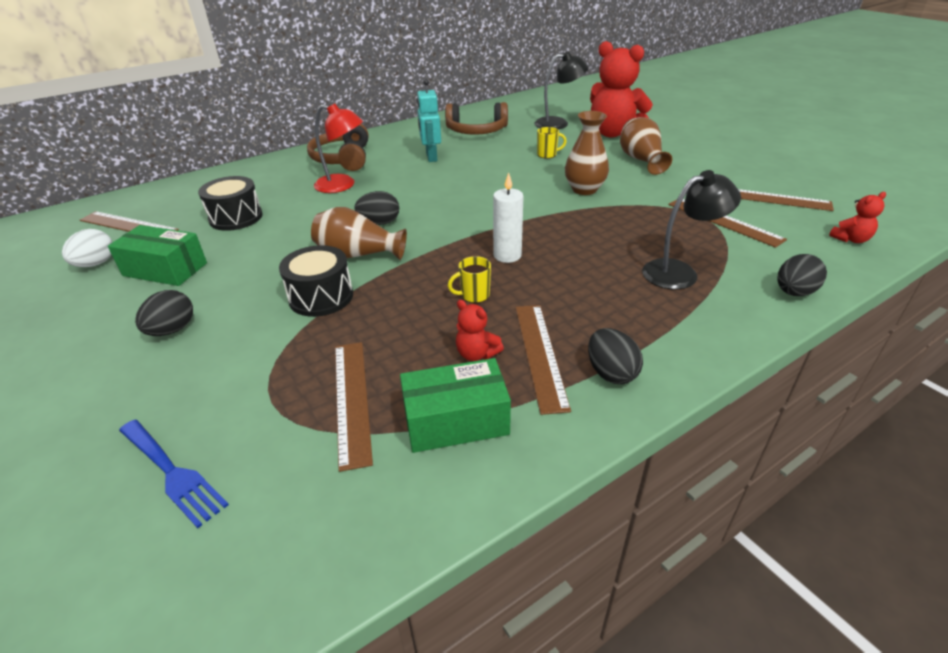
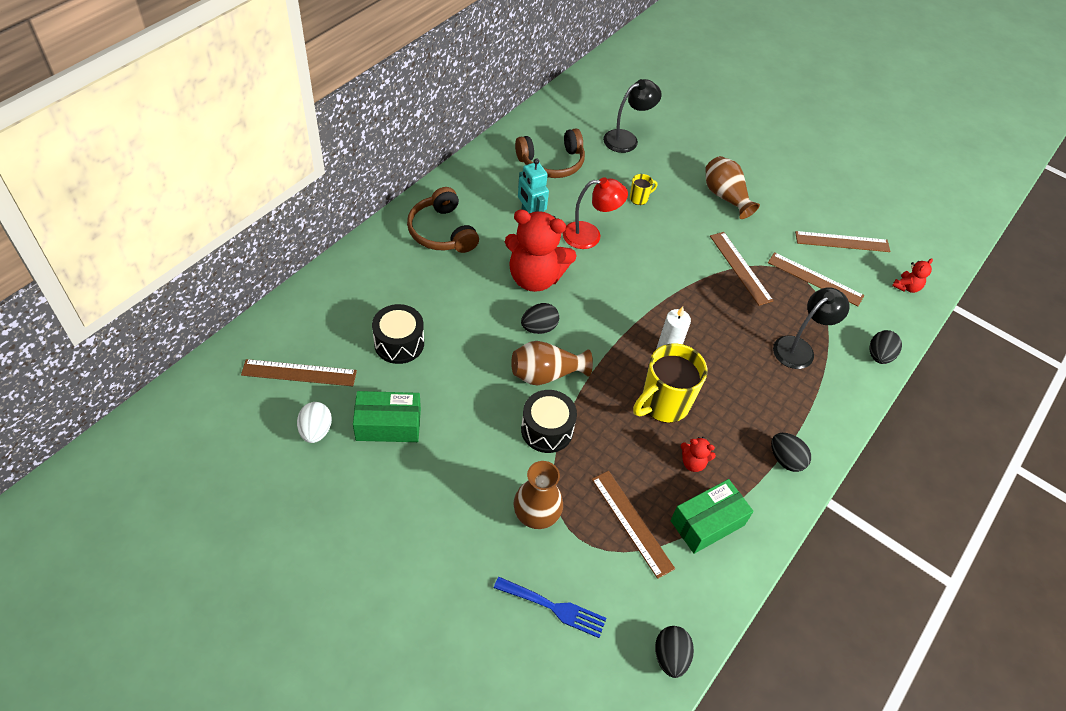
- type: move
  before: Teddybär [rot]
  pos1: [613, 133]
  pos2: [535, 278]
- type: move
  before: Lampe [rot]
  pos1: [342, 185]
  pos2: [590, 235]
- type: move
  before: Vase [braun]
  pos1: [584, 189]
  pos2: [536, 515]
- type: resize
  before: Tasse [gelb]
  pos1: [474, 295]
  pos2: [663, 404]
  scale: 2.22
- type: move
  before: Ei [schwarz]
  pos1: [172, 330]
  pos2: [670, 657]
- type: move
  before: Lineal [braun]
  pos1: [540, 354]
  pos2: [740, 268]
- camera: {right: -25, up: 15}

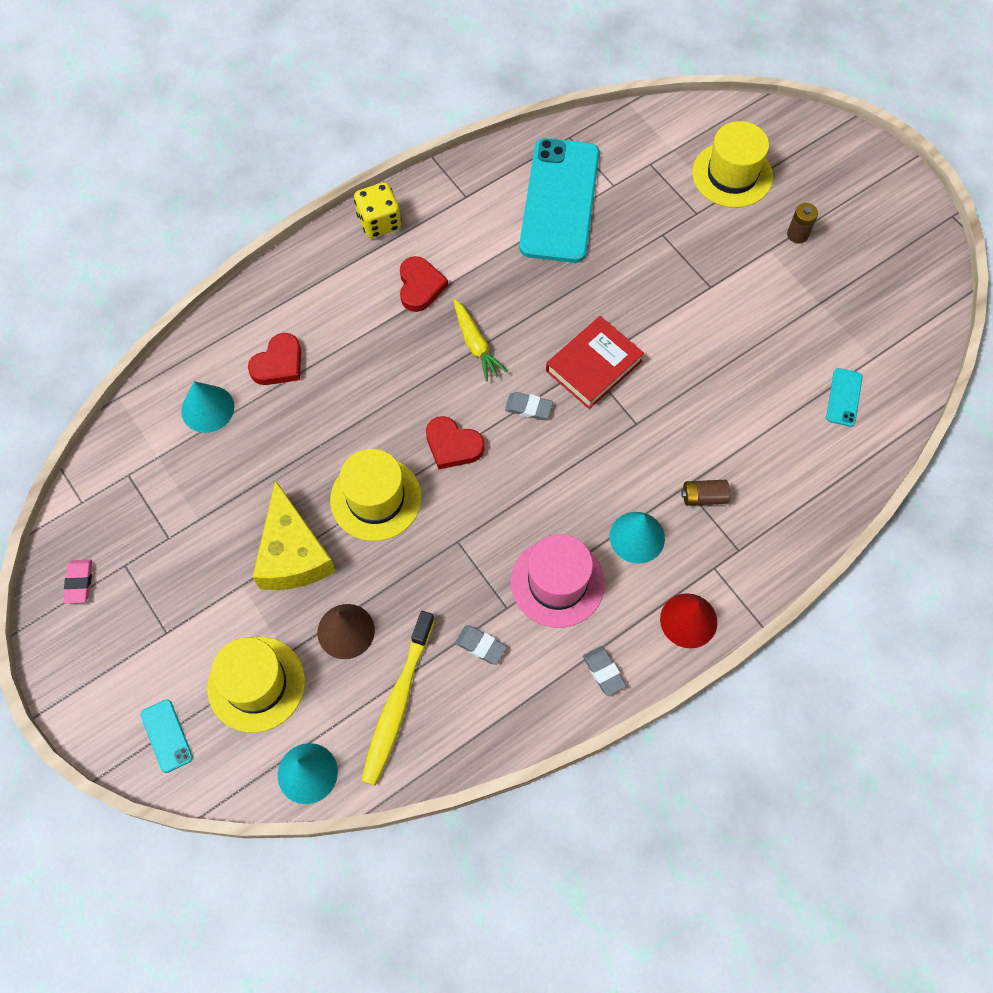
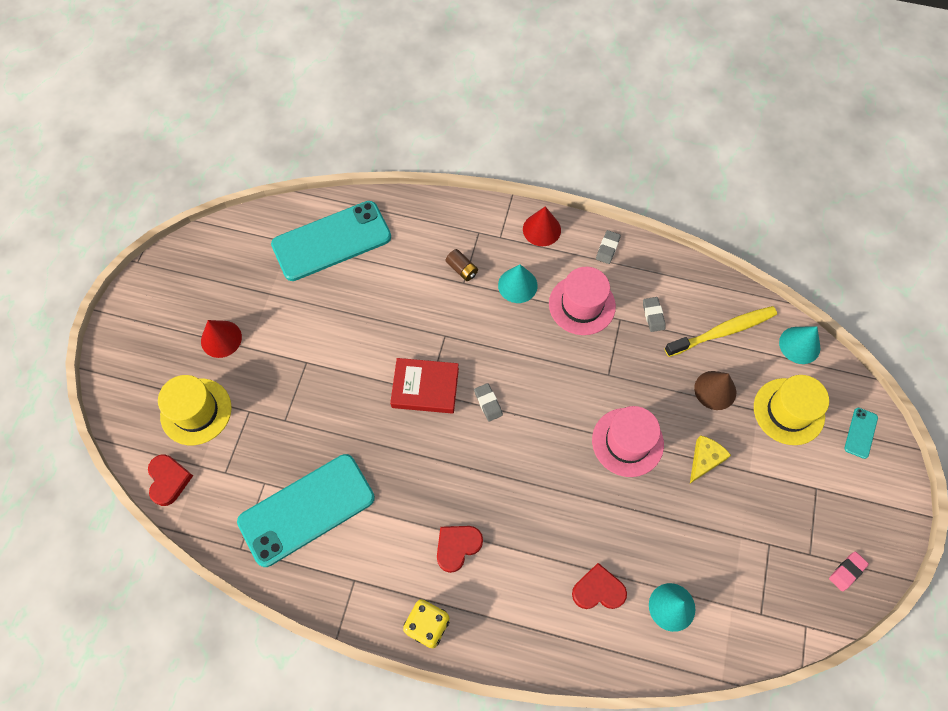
- type: replace
  before: Batterie [braun]
  after: Kegel [rot]
  pos1: [797, 234]
  pos2: [221, 339]
- type: delete
  before: Karotte [gelb]
  pos1: [476, 345]
- type: resize
  before: Handy [türkis]
  pos1: [844, 397]
  pos2: [331, 241]
  scale: 2.5
- type: move
  before: Herz [rot]
  pos1: [453, 445]
  pos2: [169, 480]
- type: recolor
  before: Hut [gelb]
  after: Hut [rosa]
  pos1: [376, 498]
  pos2: [627, 442]
- type: resize
  before: Käse [gelb]
  pos1: [292, 553]
  pos2: [704, 460]
  scale: 0.58
- camera: {right: -130, up: 0}

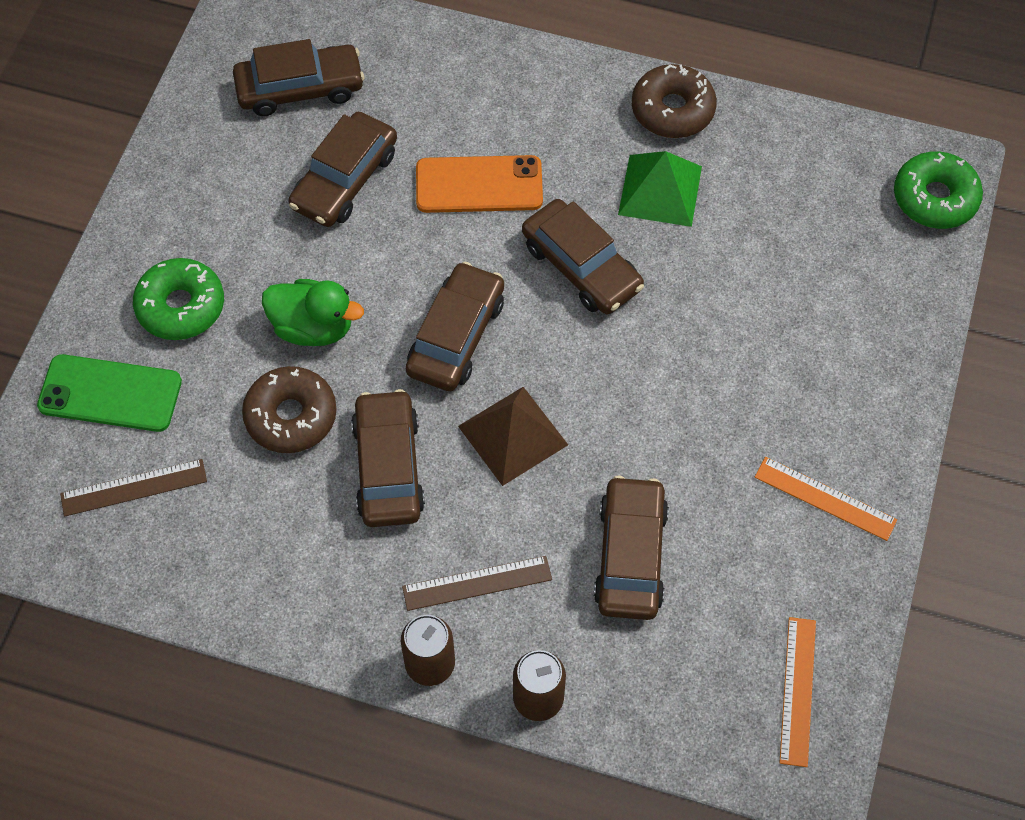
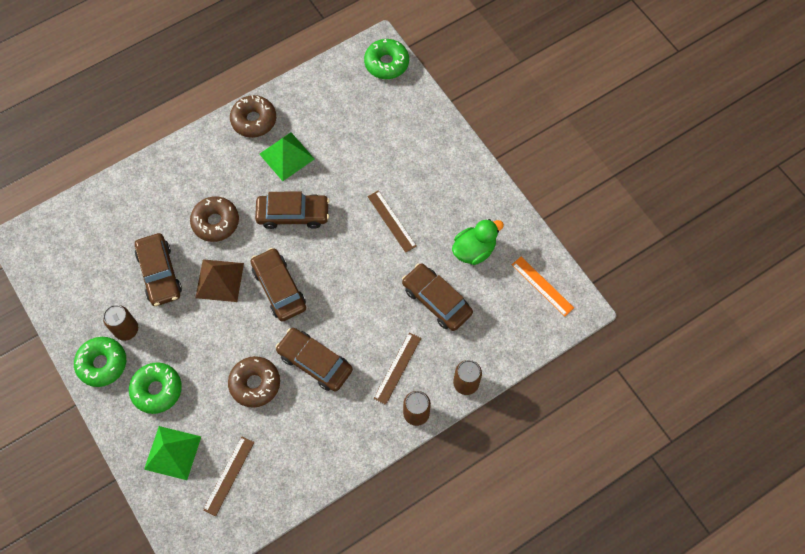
- type: delete
  before: Auto [braun]
  pos1: [300, 88]
- type: replace
  before: Handy [orange]
  after: Donut [braun]
  pos1: [479, 185]
  pos2: [216, 222]
- type: move
  before: Ente [grün]
  pos1: [313, 327]
  pos2: [474, 250]
- type: replace
  before: Handy [grün]
  after: Pyramide [grün]
  pos1: [110, 394]
  pos2: [172, 452]
- type: move
  before: Pyramide [braun]
  pos1: [513, 435]
  pos2: [219, 280]
- type: delete
  before: Lineal [orange]
  pos1: [825, 498]
- type: insert
  after: Lineal [braun]
  pos2: [391, 221]
- type: insert
  after: Dose [braun]
  pos2: [126, 329]
- type: insert
  after: Donut [grün]
  pos2: [102, 364]
- camera: {right: -50, up: 5}

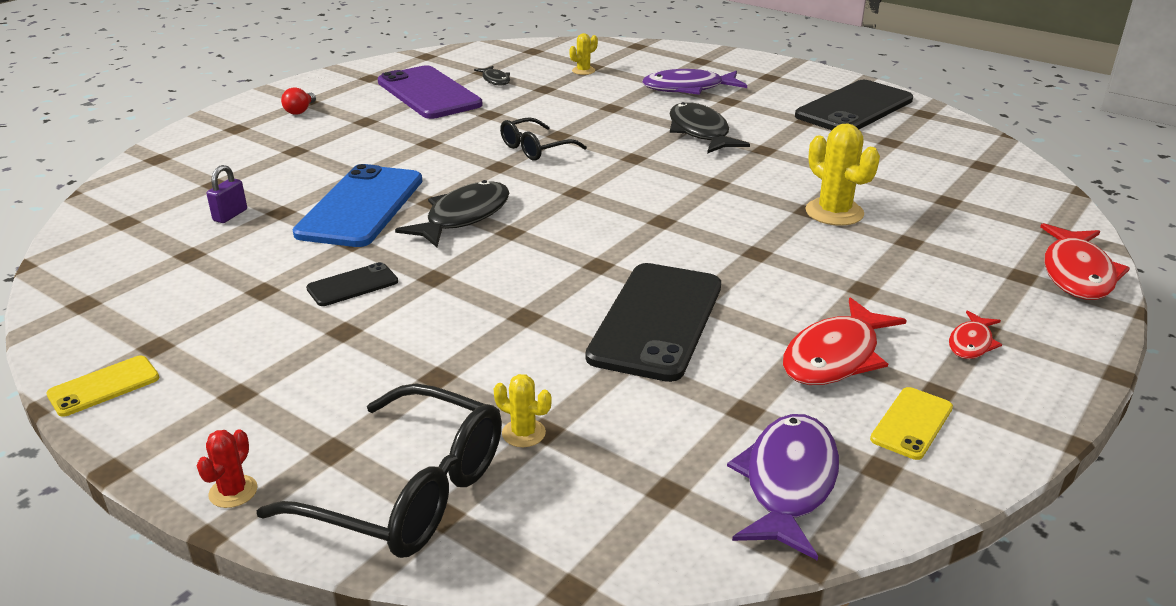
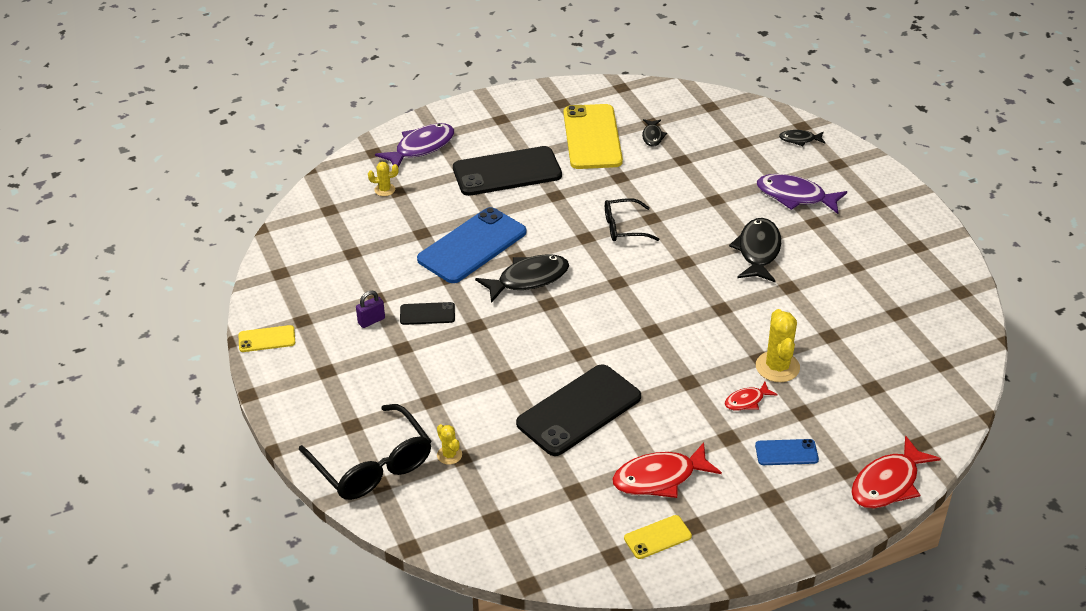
- type: move
  before: Kaktus [gelb]
  pos1: [583, 71]
  pos2: [384, 190]
- type: recolor
  before: Handy [lila]
  after: Handy [gelb]
  pos1: [429, 93]
  pos2: [592, 137]
- type: move
  before: Handy [schwarz]
  pos1: [854, 108]
  pos2: [507, 172]
- type: delete
  before: Glühbirne [rot]
  pos1: [300, 111]
- type: move
  before: Vorhängeschloss [lila]
  pos1: [230, 215]
  pos2: [371, 321]
- type: move
  before: Fisch [rot]
  pos1: [971, 343]
  pos2: [747, 401]
- type: move
  before: Fisch [lila]
  pos1: [788, 483]
  pos2: [421, 147]
- type: delete
  before: Kaktus [rot]
  pos1: [233, 491]
- type: insert
  after: Fisch [schwarz]
  pos2: [799, 140]
- type: insert
  after: Handy [blau]
  pos2: [786, 453]
- camera: {right: 30, up: 10}

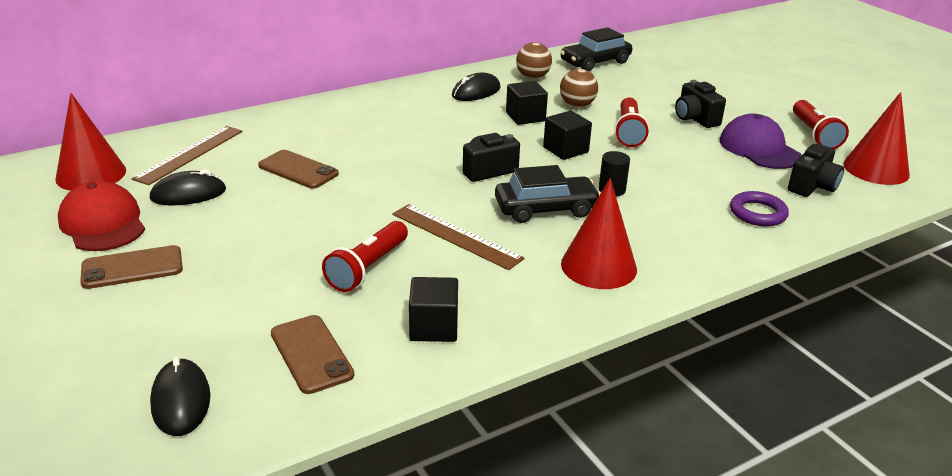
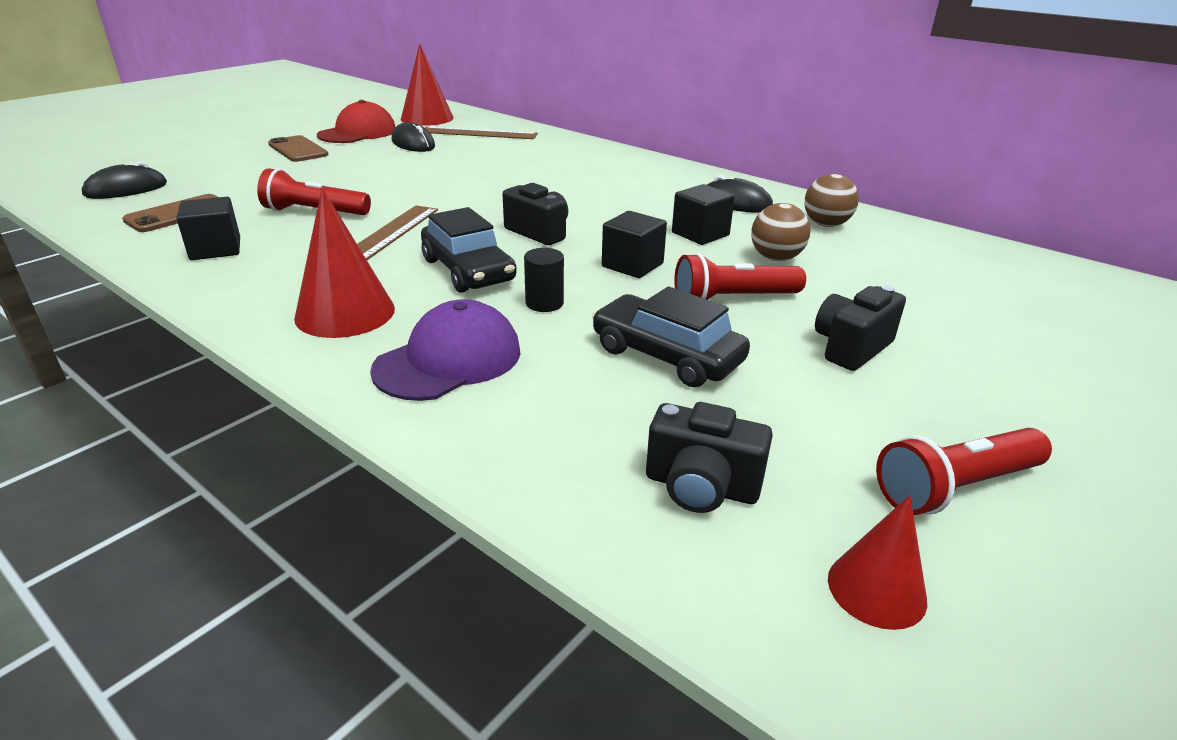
- type: move
  before: Auto [schwarz]
  pos1: [595, 62]
  pos2: [666, 355]
- type: resize
  before: Kegel [rot]
  pos1: [876, 169]
  pos2: [876, 589]
  scale: 0.61
- type: move
  before: Kappe [lila]
  pos1: [759, 148]
  pos2: [449, 360]
- type: delete
  before: Handy [braun]
  pos1: [298, 170]
- type: delete
  before: Ring [lila]
  pos1: [757, 213]
- camera: {right: 70, up: 0}

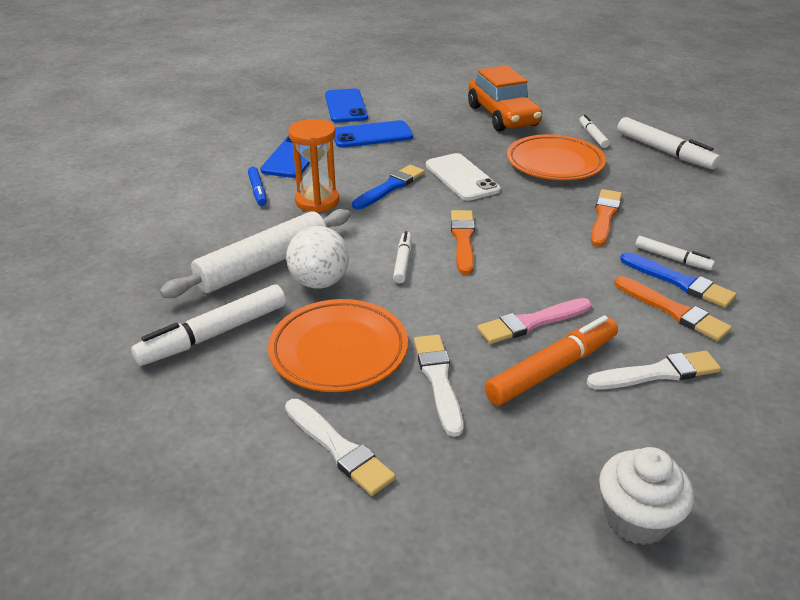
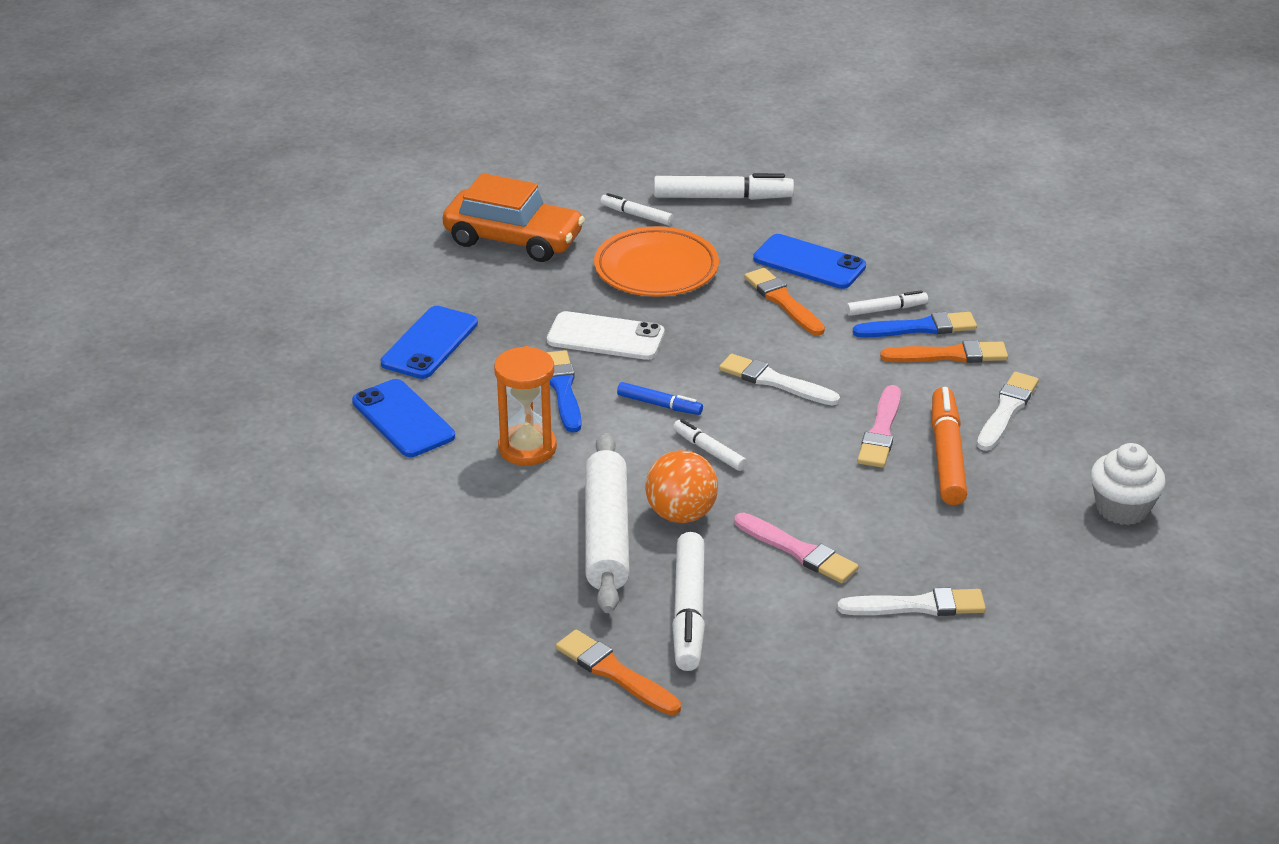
- type: move
  before: Handy [blau]
  pos1: [346, 106]
  pos2: [809, 263]
- type: move
  before: Filzstift [blau]
  pos1: [258, 191]
  pos2: [659, 405]
- type: move
  before: Pinsel [orange]
  pos1: [463, 240]
  pos2: [615, 673]
- type: recolor
  before: Ball [weiß]
  after: Ball [orange]
  pos1: [319, 282]
  pos2: [681, 514]
- type: replace
  before: Teller [orange]
  after: Pinsel [rosa]
  pos1: [338, 351]
  pos2: [798, 551]
- type: move
  before: Pinsel [weiß]
  pos1: [438, 380]
  pos2: [775, 381]
- camera: {right: -50, up: 0}

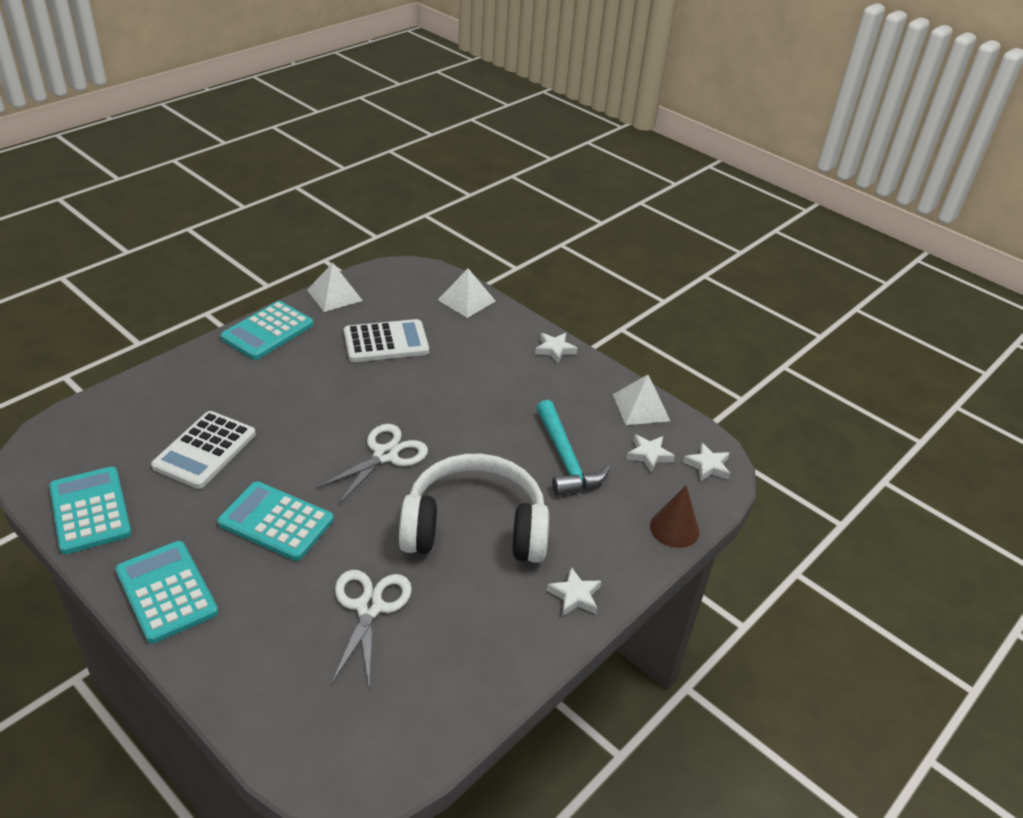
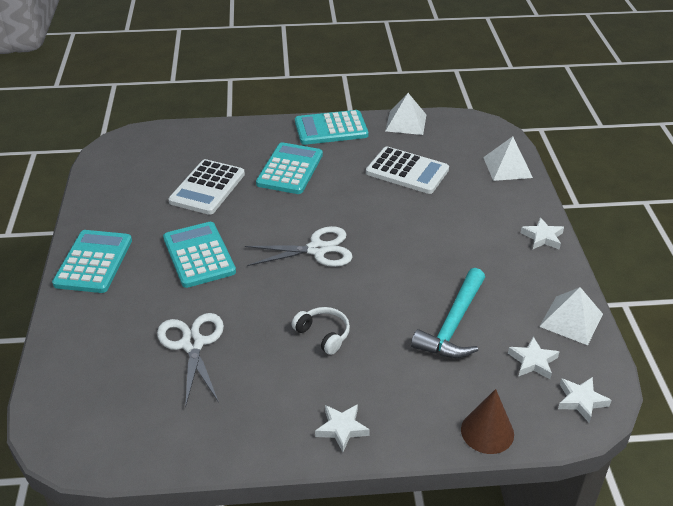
- type: rotate
  before: Taschenrechner [weiß]
  pos1: [205, 450]
  pos2: [207, 188]
  turn: -45
- type: resize
  before: Kopfhörer [weiß]
  pos1: [475, 528]
  pos2: [323, 334]
  scale: 0.4
- type: move
  before: Taschenrechner [türkis]
  pos1: [90, 510]
  pos2: [290, 169]
- type: rotate
  before: Schere [weiß]
  pos1: [369, 607]
  pos2: [193, 344]
  turn: -60
- camera: {right: 45, up: 0}

